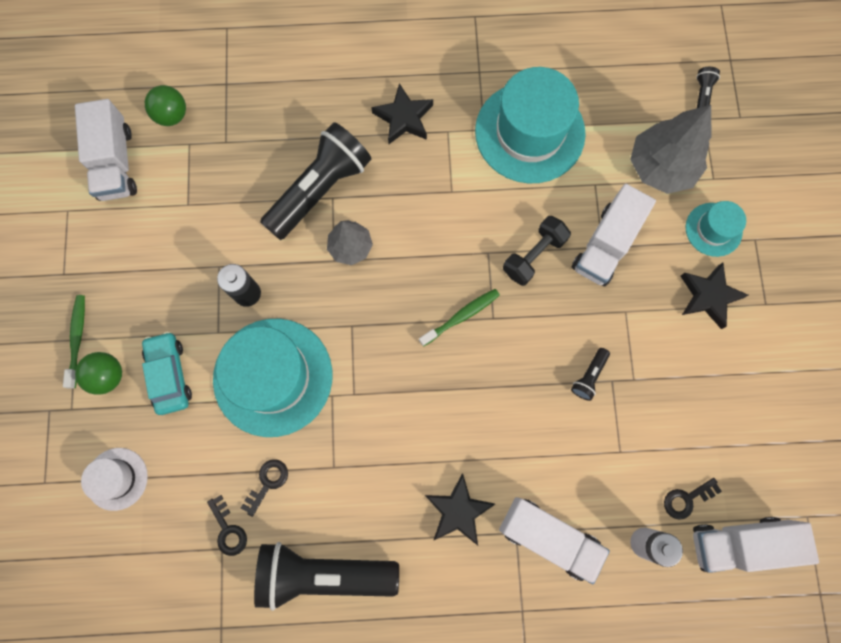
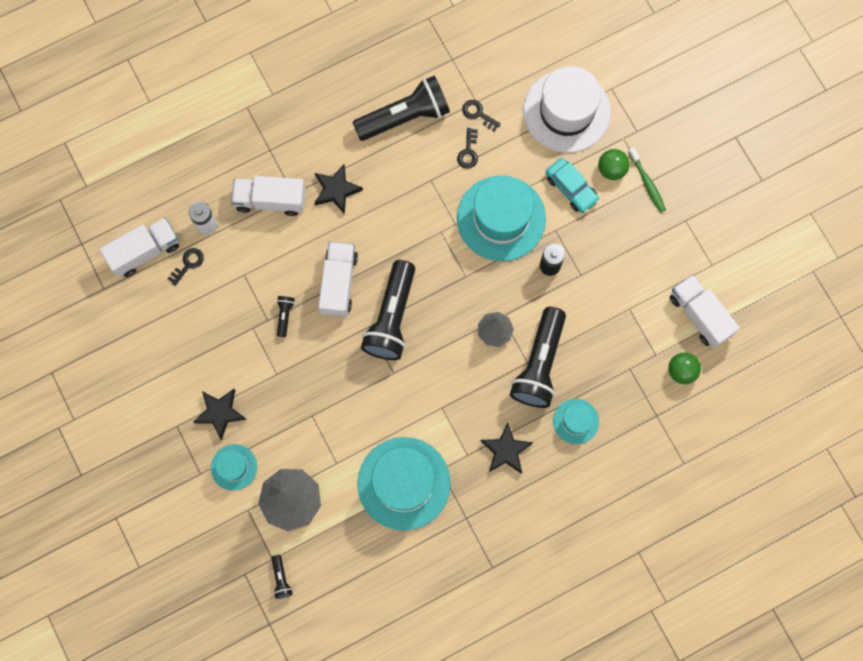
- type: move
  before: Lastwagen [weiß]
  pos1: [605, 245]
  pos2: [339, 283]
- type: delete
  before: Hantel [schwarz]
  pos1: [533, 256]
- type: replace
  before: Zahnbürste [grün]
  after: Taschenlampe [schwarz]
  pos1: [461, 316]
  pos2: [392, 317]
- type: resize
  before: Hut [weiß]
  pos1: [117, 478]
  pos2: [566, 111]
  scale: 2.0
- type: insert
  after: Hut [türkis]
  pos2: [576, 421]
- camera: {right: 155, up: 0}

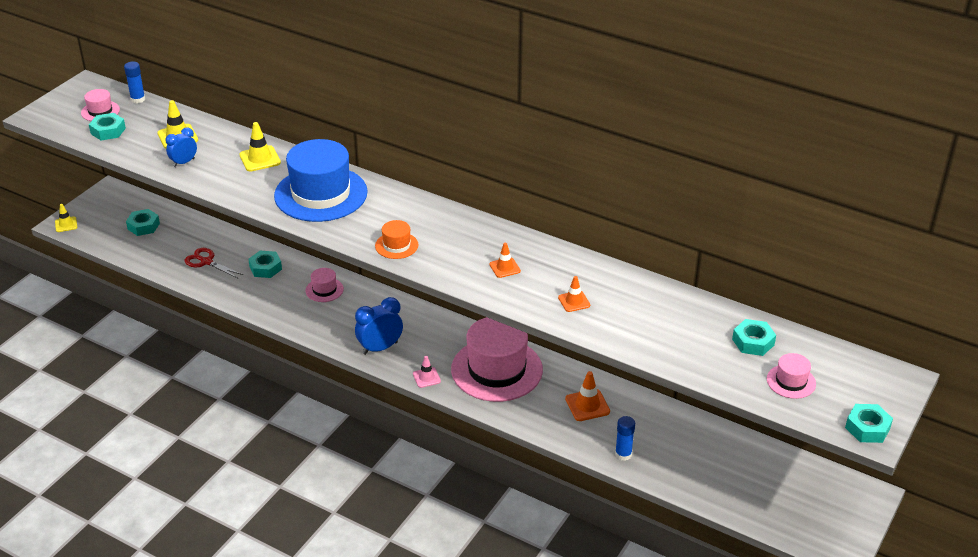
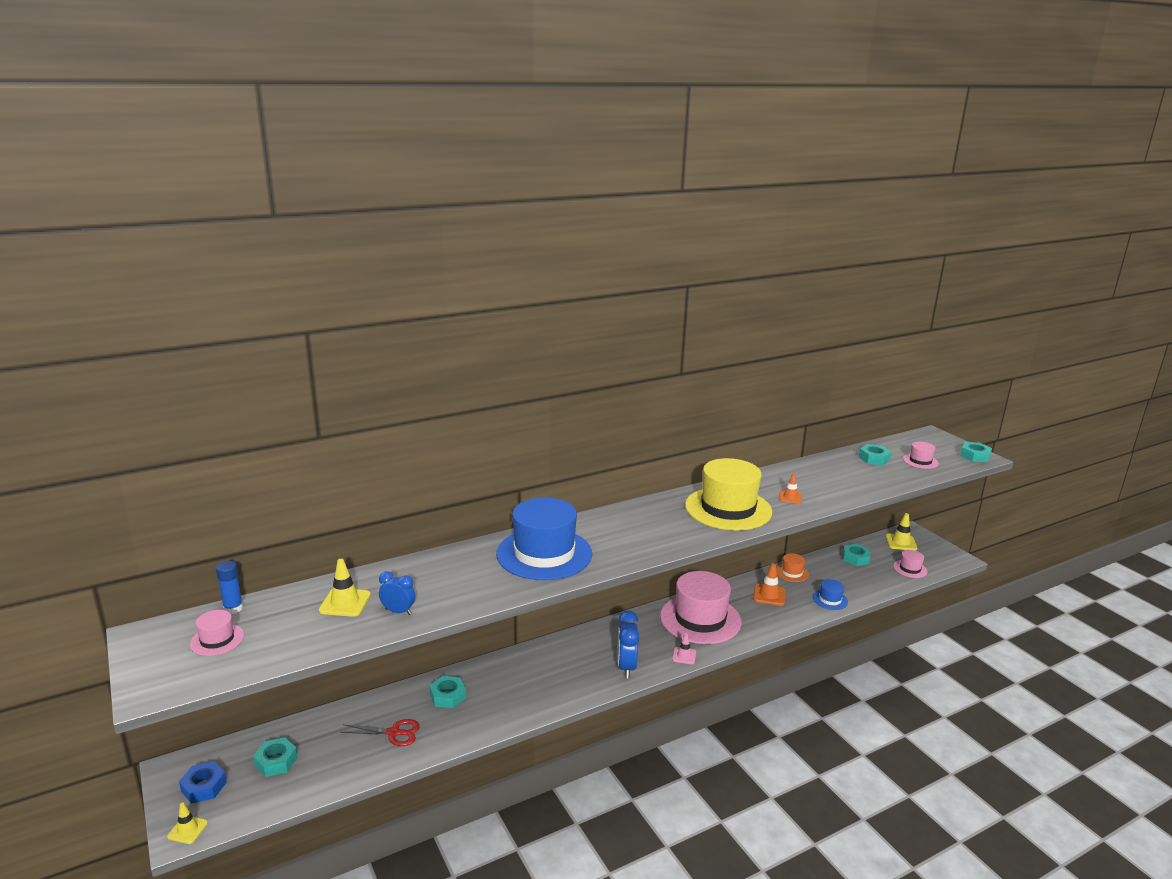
- type: move
  before: Sechskantmutter [türkis]
  pos1: [108, 131]
  pos2: [855, 558]
- type: move
  before: Leitkegel [gelb]
  pos1: [260, 159]
  pos2: [901, 542]
- type: rotate
  before: Wecker [blau]
  pos1: [184, 162]
  pos2: [398, 611]
  turn: 120
- type: move
  before: Hut [orange]
  pos1: [396, 245]
  pos2: [792, 573]
- type: replace
  before: Leitkegel [orange]
  after: Hut [gelb]
  pos1: [504, 268]
  pos2: [728, 509]
- type: rotate
  before: Schere [rot]
  pos1: [206, 262]
  pos2: [393, 733]
  turn: -150
- type: move
  before: Hut [rosa]
  pos1: [324, 290]
  pos2: [910, 569]
- type: replace
  before: Klebestift [blau]
  after: Hut [blau]
  pos1: [623, 454]
  pos2: [830, 600]
- type: insert
  after: Sechskantmutter [blau]
  pos2: [204, 787]
- camera: {right: -60, up: -15}

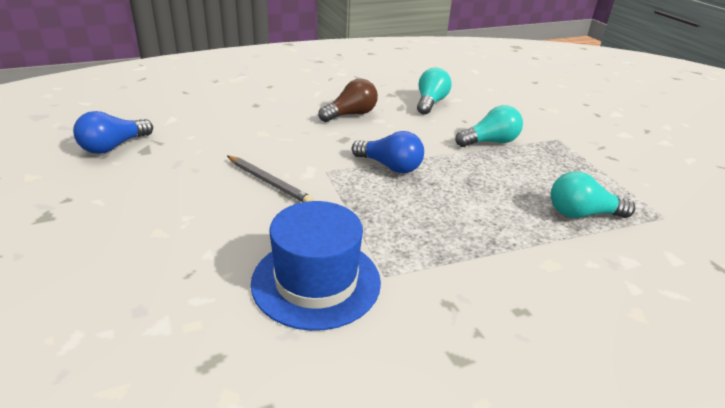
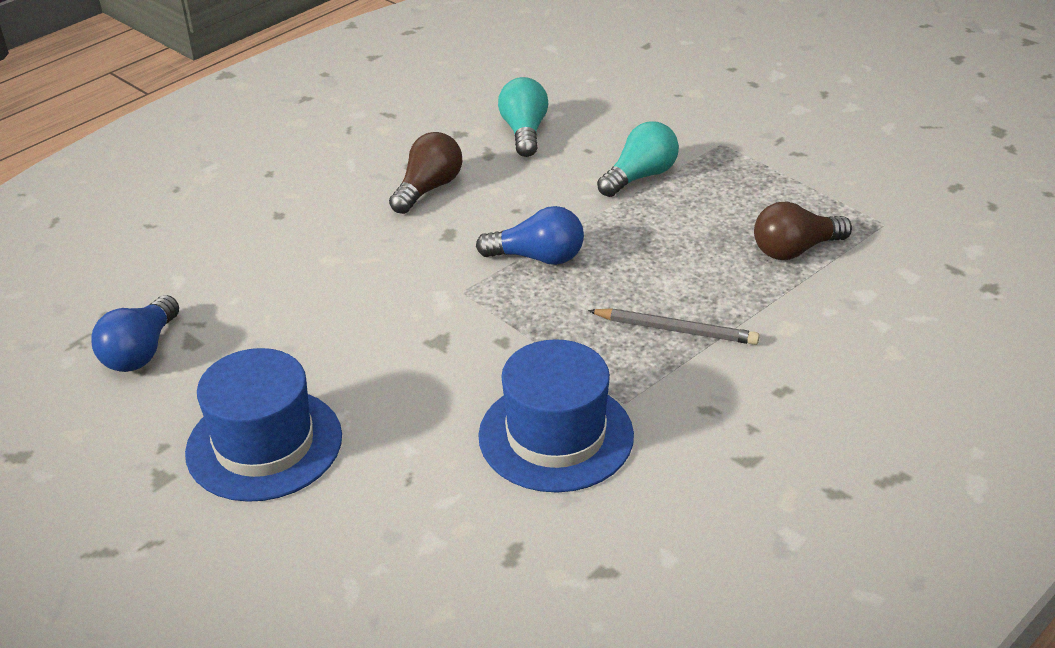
- type: move
  before: Bleistift [grau]
  pos1: [269, 182]
  pos2: [676, 330]
- type: recolor
  before: Glühbirne [türkis]
  after: Glühbirne [braun]
  pos1: [582, 214]
  pos2: [795, 250]
- type: insert
  after: Hut [blau]
  pos2: [264, 444]
- camera: {right: -20, up: 5}

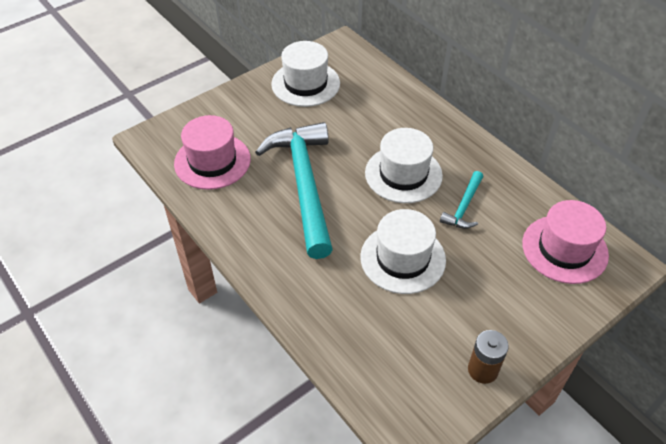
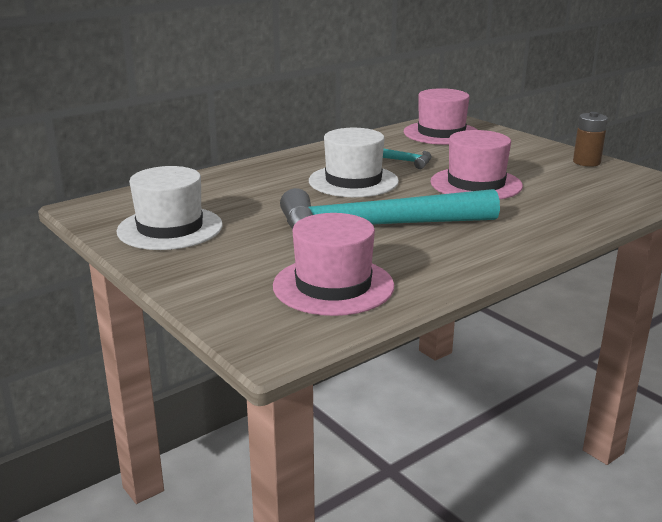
- type: recolor
  before: Hut [weiß]
  after: Hut [rosa]
  pos1: [403, 258]
  pos2: [476, 184]
- camera: {right: -90, up: -25}

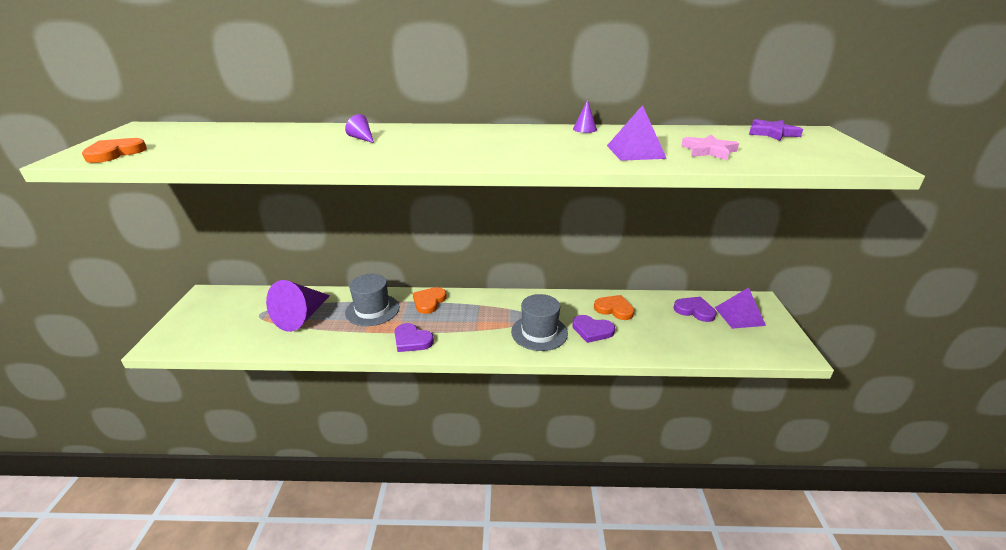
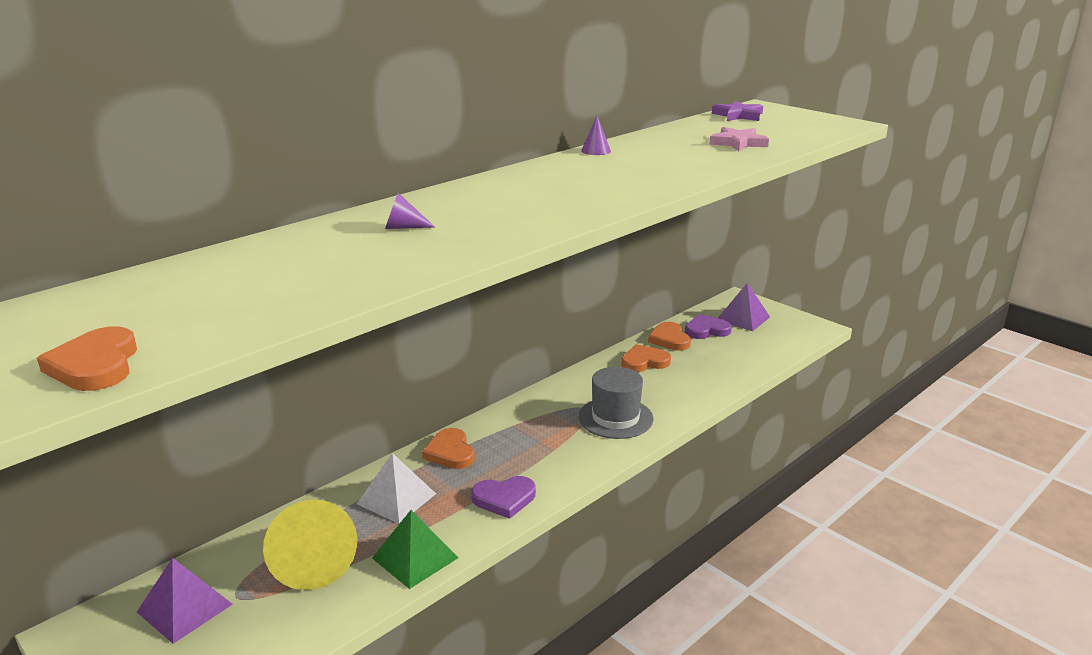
- type: move
  before: Pyramide [lila]
  pos1: [635, 152]
  pos2: [185, 608]
- type: replace
  before: Hut [grau]
  after: Pyramide [weiß]
  pos1: [372, 310]
  pos2: [396, 498]
- type: recolor
  before: Kegel [lila]
  after: Kegel [gelb]
  pos1: [301, 317]
  pos2: [312, 560]
- type: delete
  before: Herz [lila]
  pos1: [592, 330]
- type: insert
  after: Herz [orange]
  pos2: [669, 339]
- type: insert
  after: Pyramide [grün]
  pos2: [415, 558]
- camera: {right: -45, up: -5}

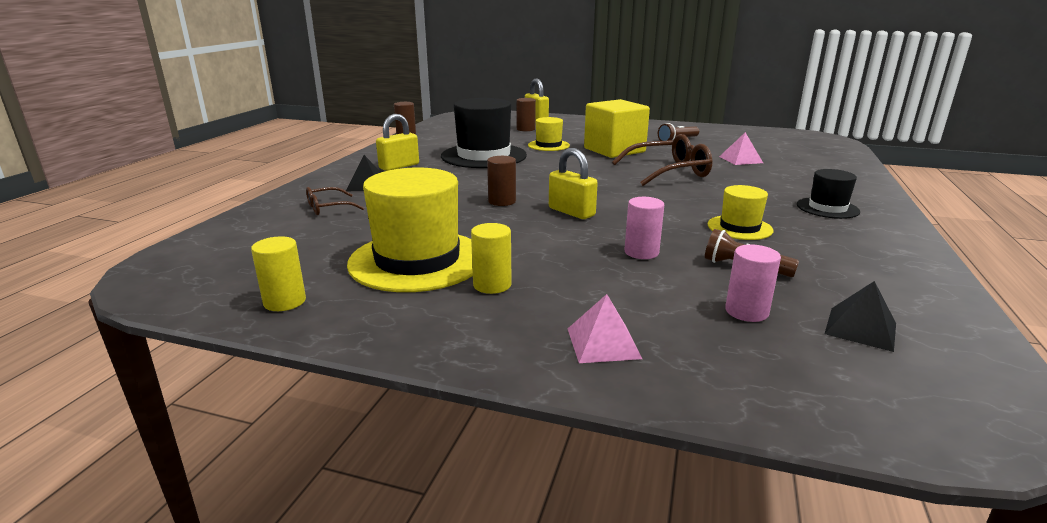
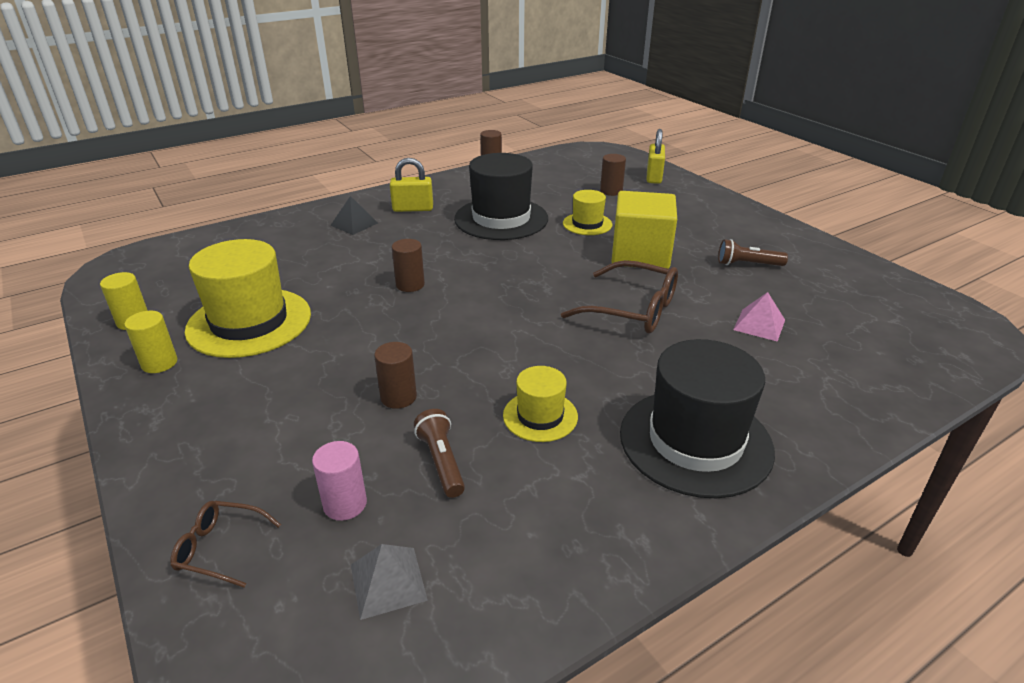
- type: delete
  before: Vorhängeschloss [gelb]
  pos1: [571, 212]
- type: resize
  before: Hut [schwarz]
  pos1: [827, 208]
  pos2: [695, 441]
  scale: 1.92
- type: move
  before: Brille [braun]
  pos1: [328, 208]
  pos2: [220, 548]
- type: recolor
  before: Vollzylinder [rosa]
  after: Vollzylinder [braun]
  pos1: [641, 252]
  pos2: [398, 397]
- type: move
  before: Vollzylinder [gelb]
  pos1: [492, 285]
  pos2: [159, 363]
- type: recolor
  before: Pyramide [schwarz]
  after: Pyramide [grau]
  pos1: [860, 328]
  pos2: [388, 582]
- type: delete
  before: Pyramide [rosa]
  pos1: [603, 343]
- camera: {right: 40, up: 10}

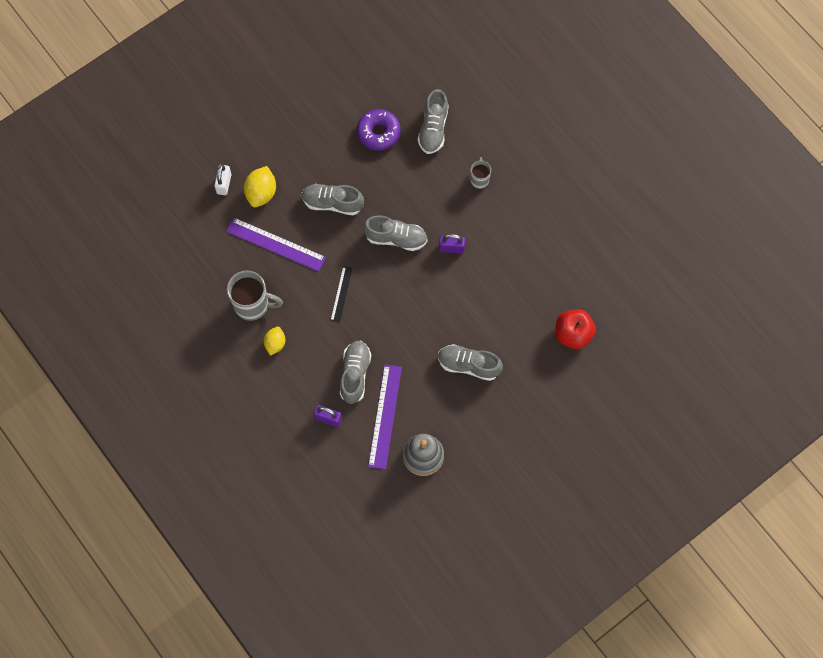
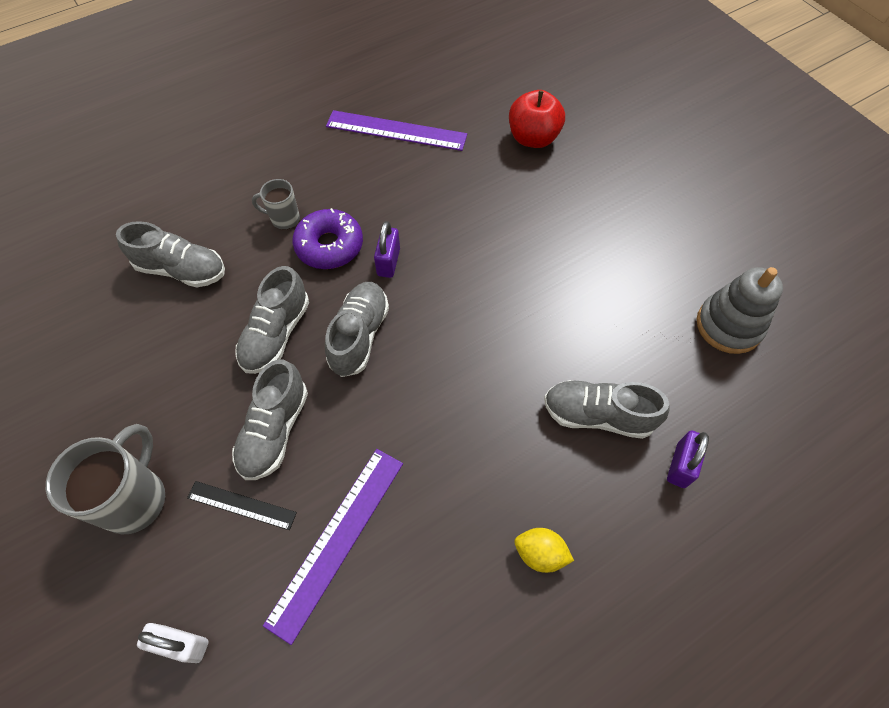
- type: move
  before: Donut [lila]
  pos1: [378, 133]
  pos2: [329, 246]
- type: delete
  before: Zitrone [gelb]
  pos1: [261, 193]
- type: move
  before: Lineal [schwarz]
  pos1: [341, 294]
  pos2: [241, 505]
- type: move
  before: Tasse [grau]
  pos1: [253, 305]
  pos2: [135, 498]
- type: move
  before: Schuh [grau]
  pos1: [468, 365]
  pos2: [276, 334]
- type: move
  before: Lineal [lila]
  pos1: [385, 416]
  pos2: [396, 131]
- camera: {right: -85, up: -10}

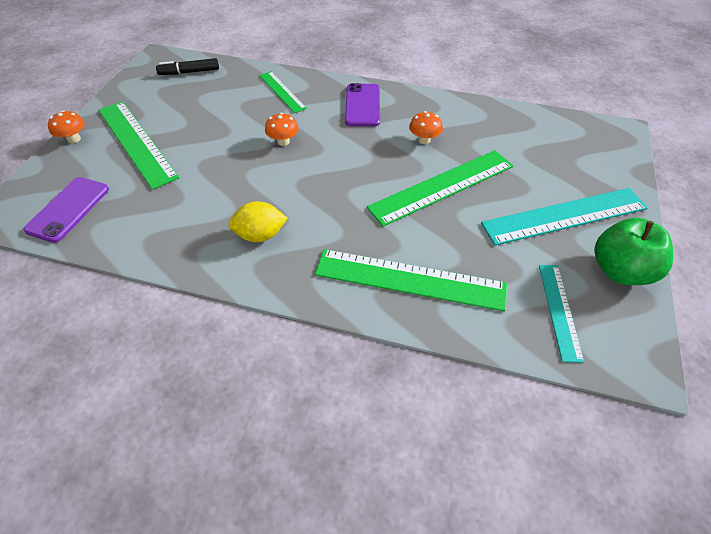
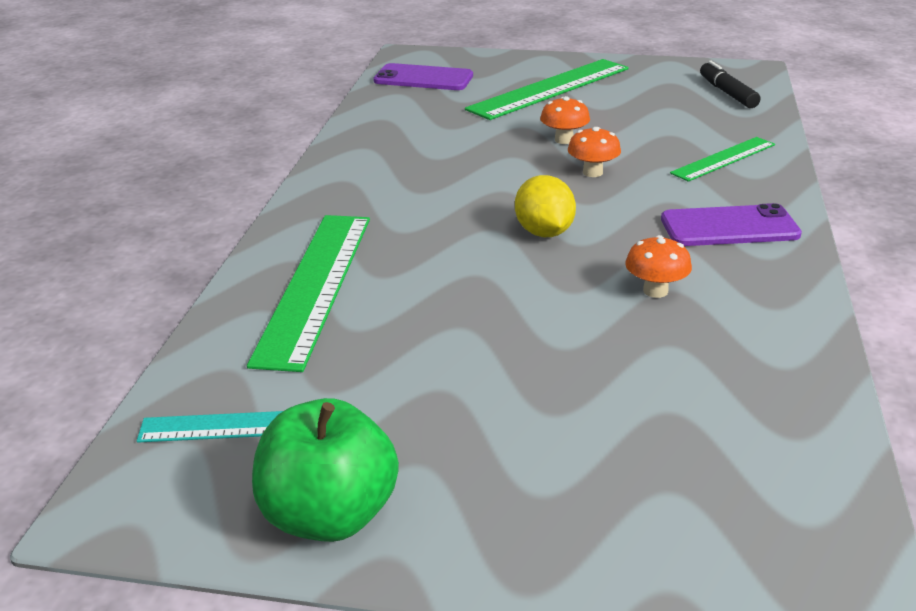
- type: move
  before: Pilz [orange]
  pos1: [74, 139]
  pos2: [564, 140]
- type: delete
  before: Lineal [grün]
  pos1: [442, 186]
- type: delete
  before: Lineal [türkis]
  pos1: [564, 216]
- type: move
  before: Zitrone [gelb]
  pos1: [260, 235]
  pos2: [544, 232]
- camera: {right: 85, up: -20}

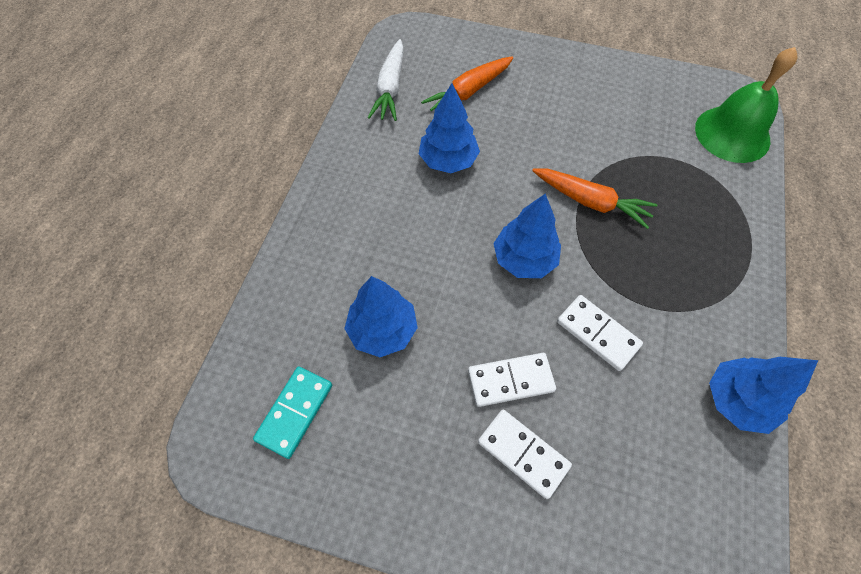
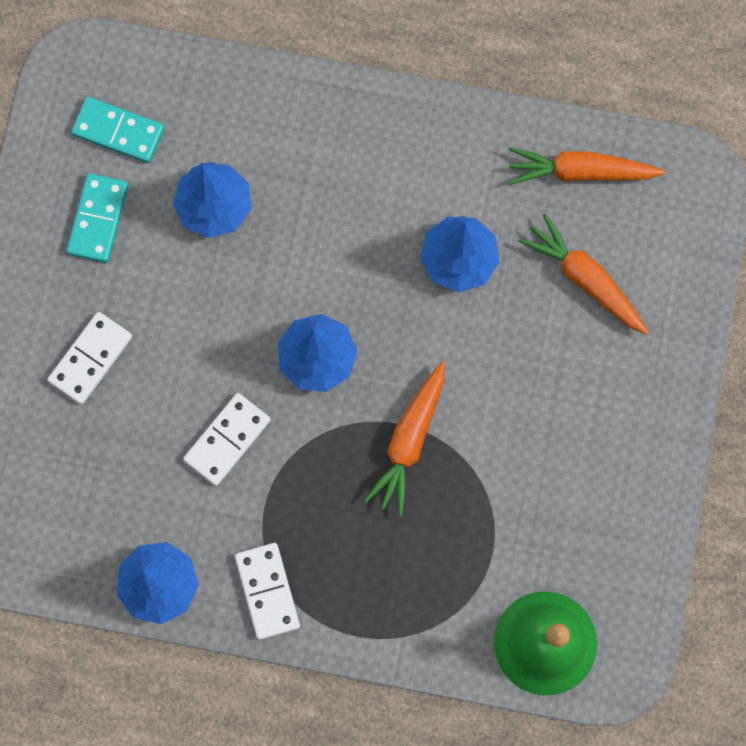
- type: recolor
  before: Karotte [weiß]
  after: Karotte [orange]
  pos1: [390, 88]
  pos2: [580, 172]
- type: move
  before: Dominostein [weiß]
  pos1: [510, 380]
  pos2: [267, 591]
- type: insert
  after: Dominostein [türkis]
  pos2: [98, 219]
- camera: {right: 85, up: 15}

